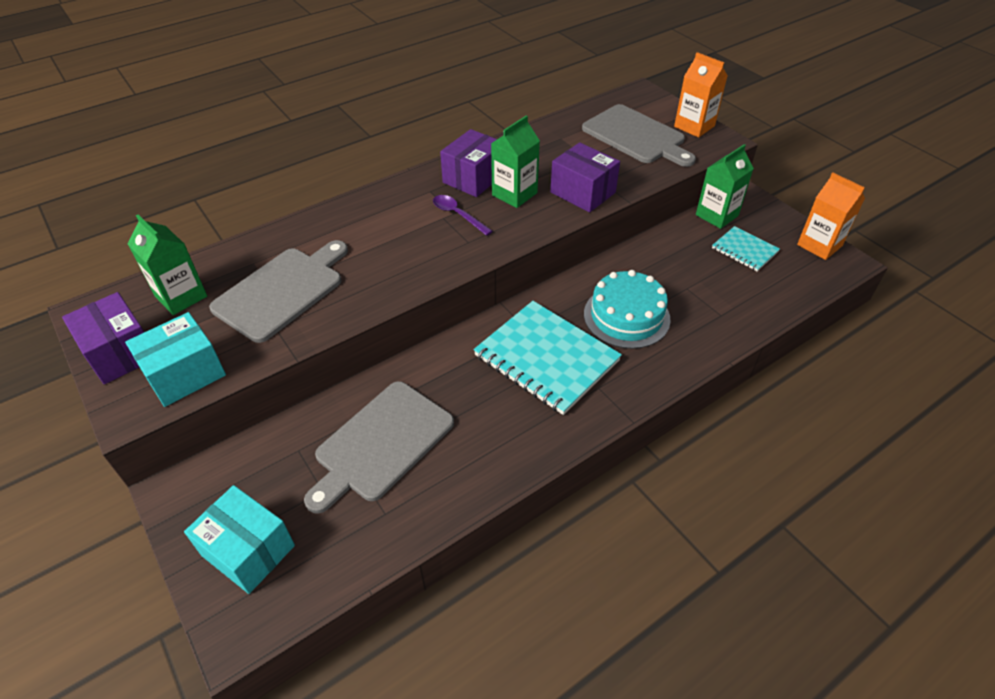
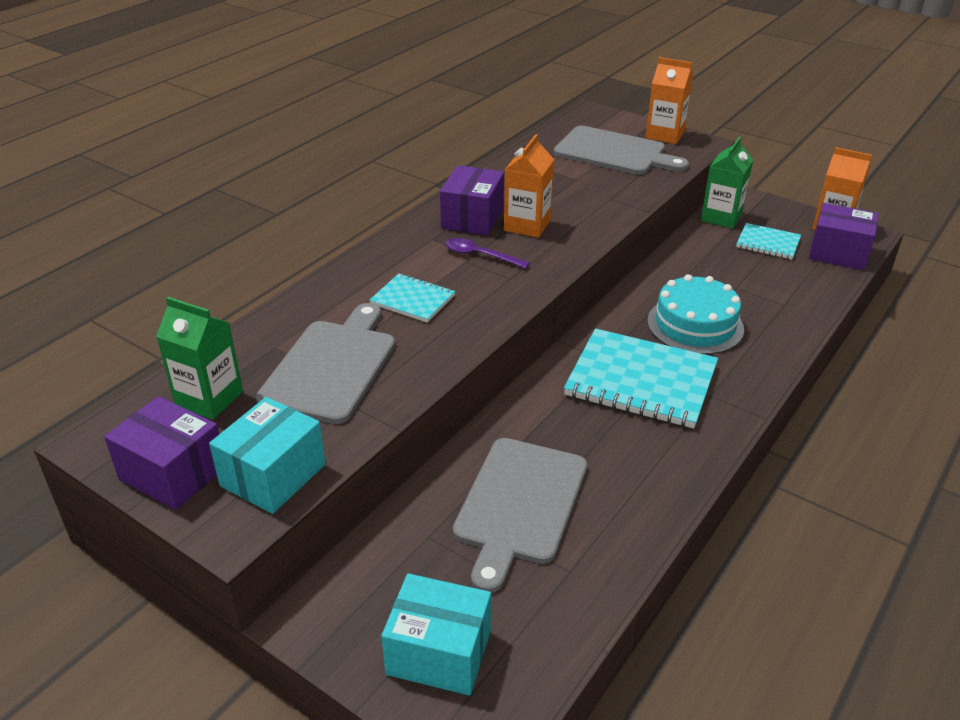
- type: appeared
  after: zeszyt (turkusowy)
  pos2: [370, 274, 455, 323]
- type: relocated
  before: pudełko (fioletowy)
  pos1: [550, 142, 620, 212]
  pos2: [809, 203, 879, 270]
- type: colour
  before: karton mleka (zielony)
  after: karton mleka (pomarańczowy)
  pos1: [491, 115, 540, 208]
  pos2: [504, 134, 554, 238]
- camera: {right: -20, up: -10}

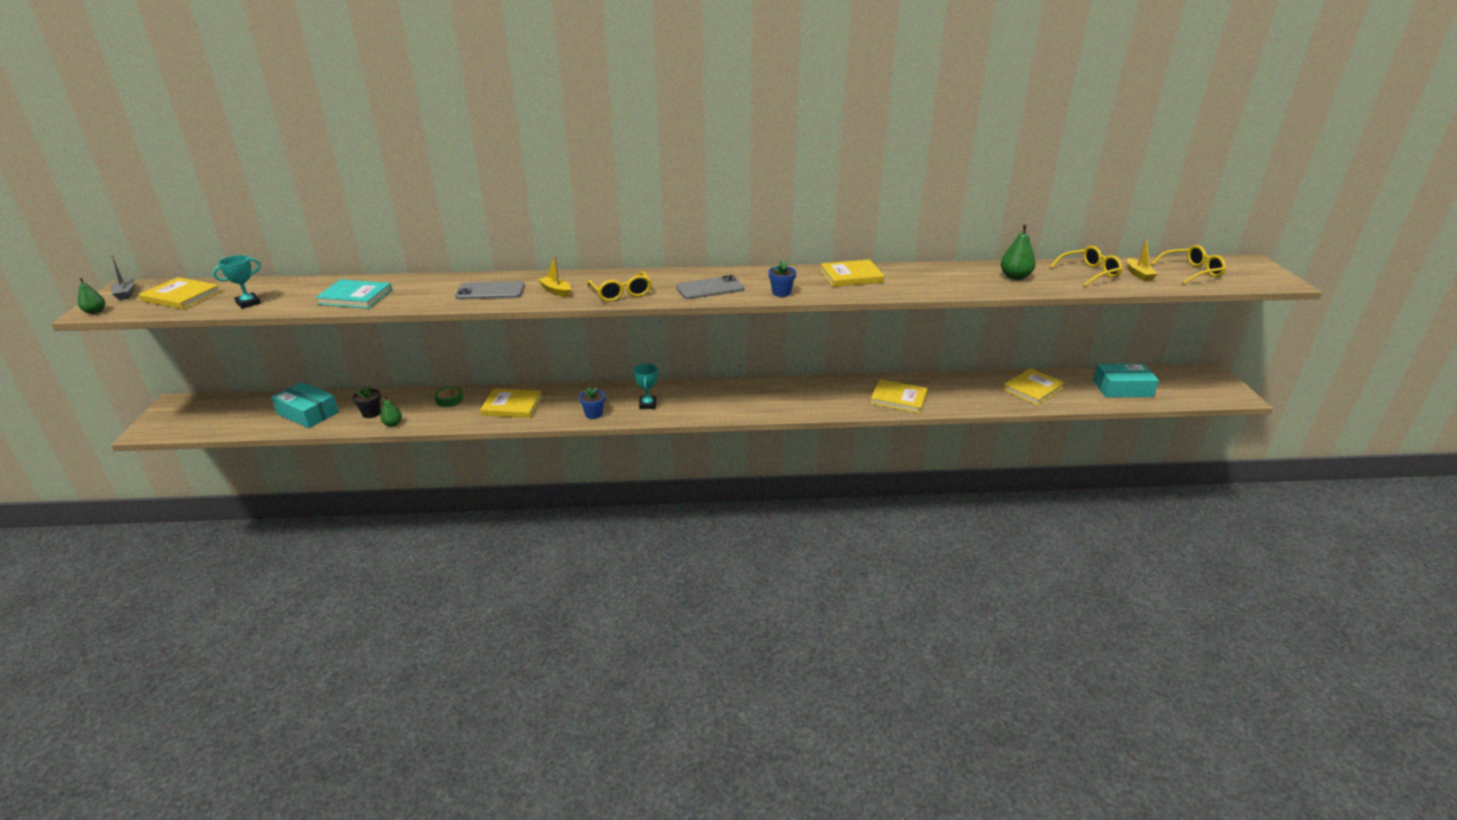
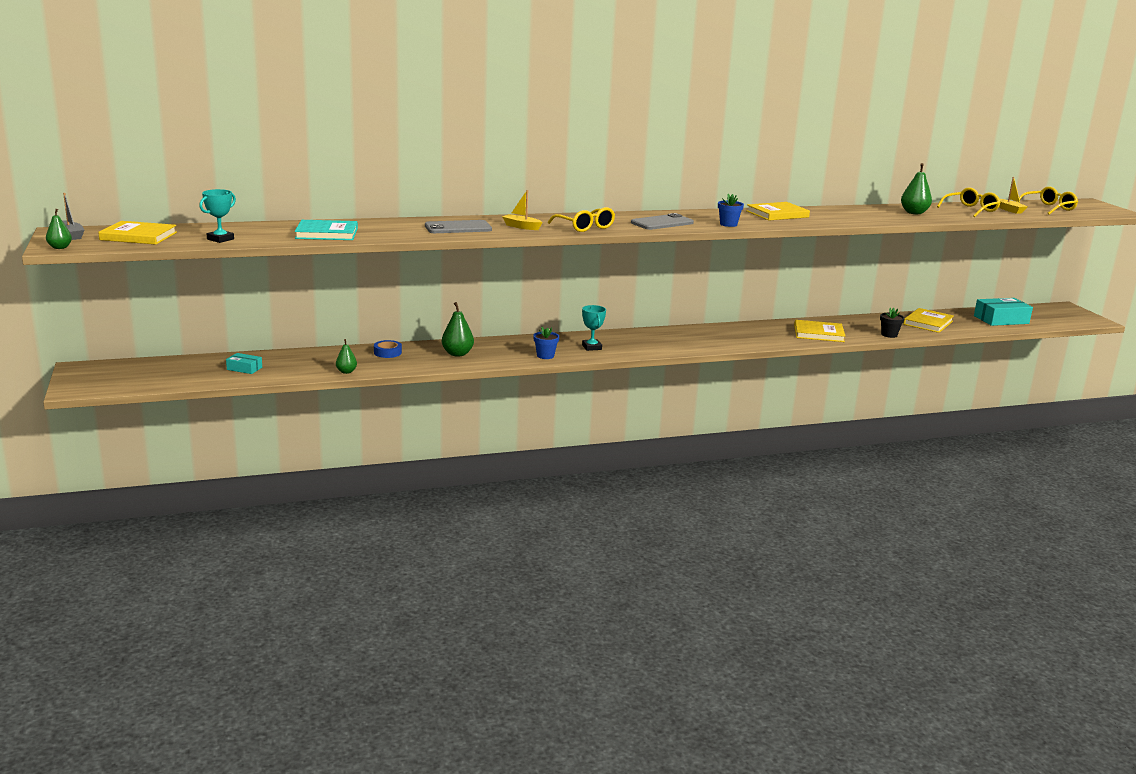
- type: relocated
  before: doniczka (czarny)
  pos1: [353, 385, 381, 418]
  pos2: [880, 308, 905, 338]
- type: exchanged
  before: książka (żółty)
  after: gruszka (zielony)
  pos1: [480, 389, 542, 418]
  pos2: [442, 302, 474, 357]
- type: colour
  before: taśma klejąca (zielony)
  after: taśma klejąca (niebieski)
  pos1: [434, 386, 463, 407]
  pos2: [374, 340, 402, 358]
- type: size
  before: pudełko (turkusowy)
  pos1: [271, 382, 339, 428]
  pos2: [226, 353, 262, 374]
  scale: 0.53
- camera: {right: -15, up: -10}

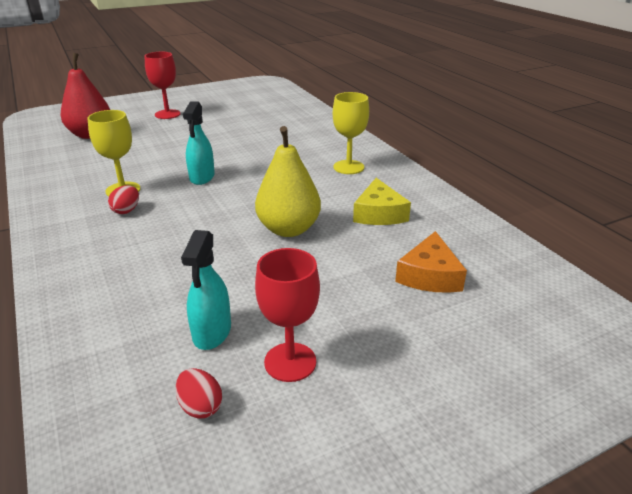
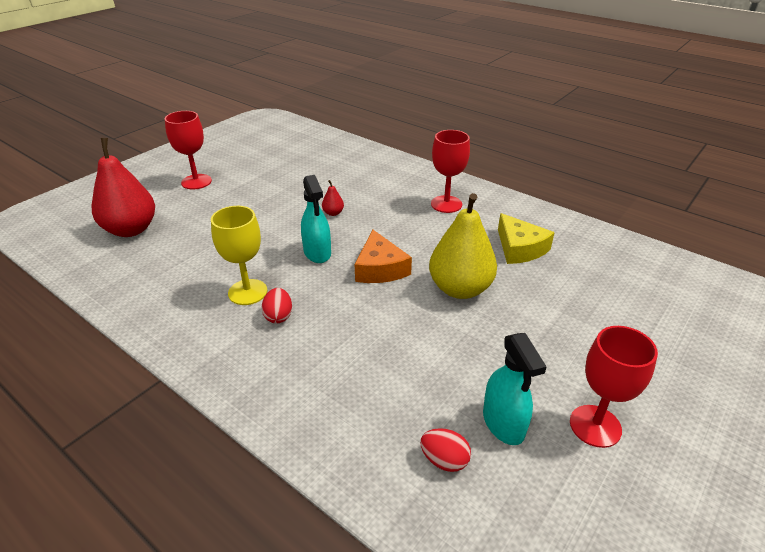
- type: appeared
  after: gruszka (czerwony)
  pos2: [322, 180, 344, 216]
- type: relocated
  before: jajko (czerwony)
  pos1: [175, 368, 222, 419]
  pos2: [420, 428, 471, 472]
- type: relocated
  before: ser (pomarańczowy)
  pos1: [395, 231, 467, 293]
  pos2: [355, 230, 412, 283]
- type: colour
  before: kielich (żółty)
  after: kielich (czerwony)
  pos1: [333, 92, 369, 174]
  pos2: [431, 130, 470, 213]
- camera: {right: -25, up: 5}

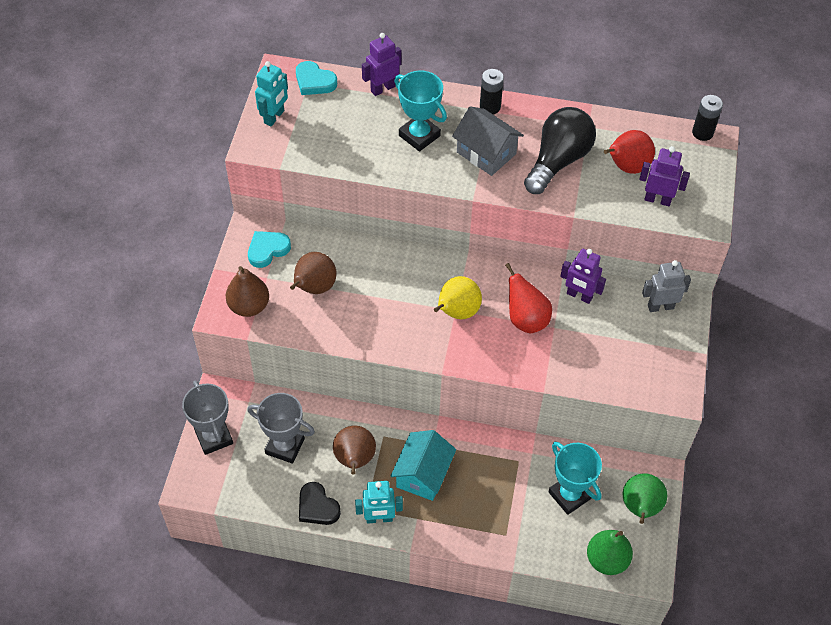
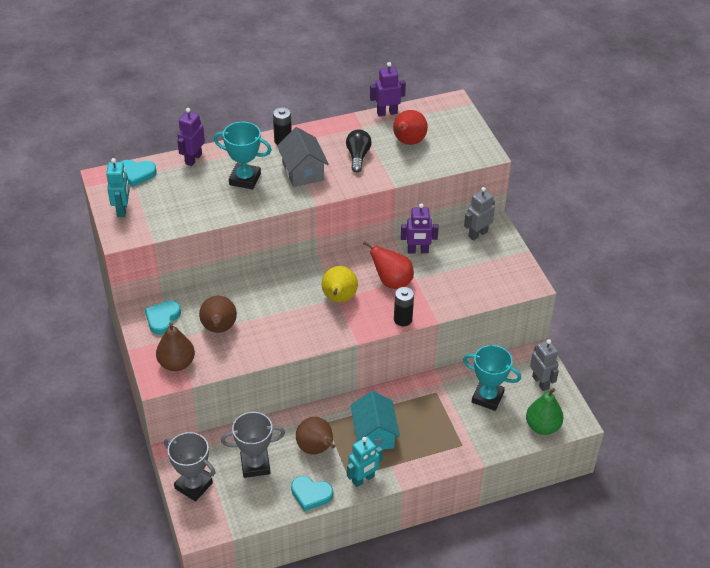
- type: relocated
  before: robot (fioletowy)
  pos1: [639, 146, 690, 206]
  pos2: [370, 62, 406, 116]
- type: relocated
  before: bateria (czarny)
  pos1: [692, 95, 723, 141]
  pos2: [394, 287, 414, 326]
- type: exchanged
  before: gruszka (zielony)
  after: robot (szary)
  pos1: [623, 473, 667, 524]
  pos2: [530, 339, 559, 391]
- type: colour
  before: serce (czarny)
  after: serce (turkusowy)
  pos1: [299, 482, 341, 525]
  pos2: [291, 476, 333, 512]
- type: spun
  before: domek (szary)
  pos1: [452, 106, 524, 176]
  pos2: [277, 127, 329, 187]
  turn: 60
- type: size
  before: żarówka (czarny)
  pos1: [524, 107, 596, 194]
  pos2: [346, 129, 372, 172]
  scale: 0.59
- camera: {right: -30, up: -10}

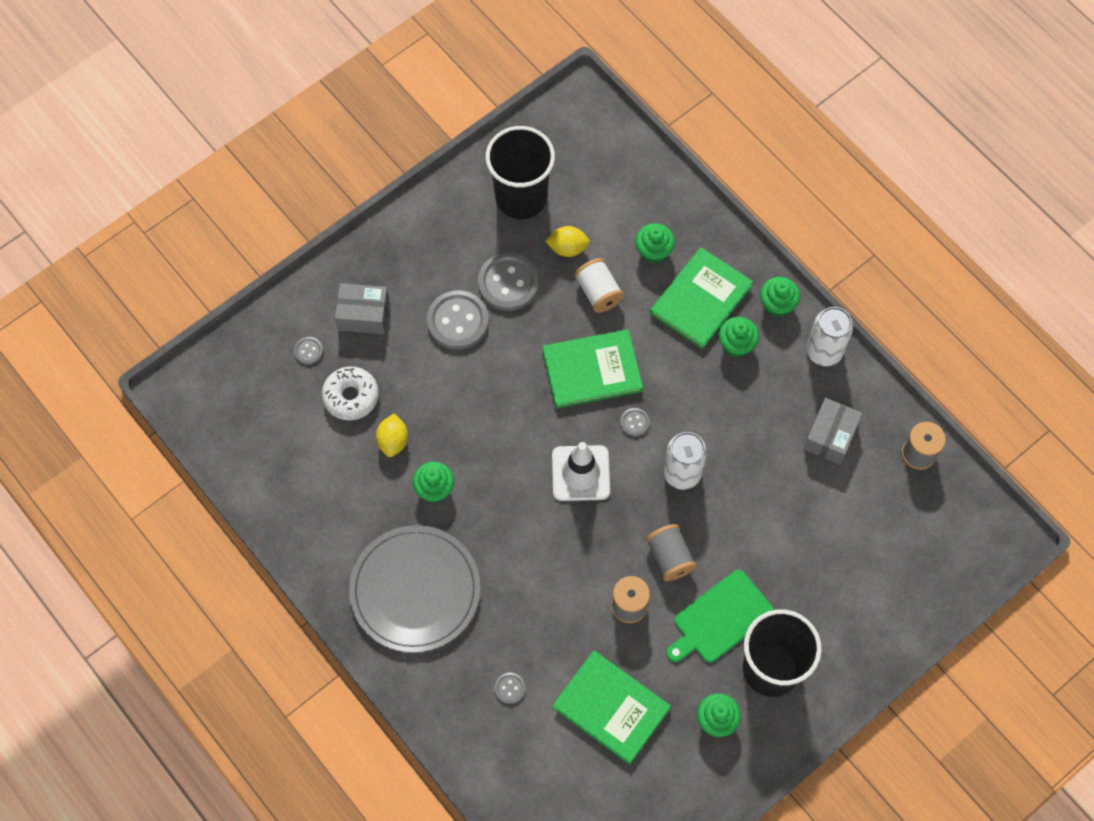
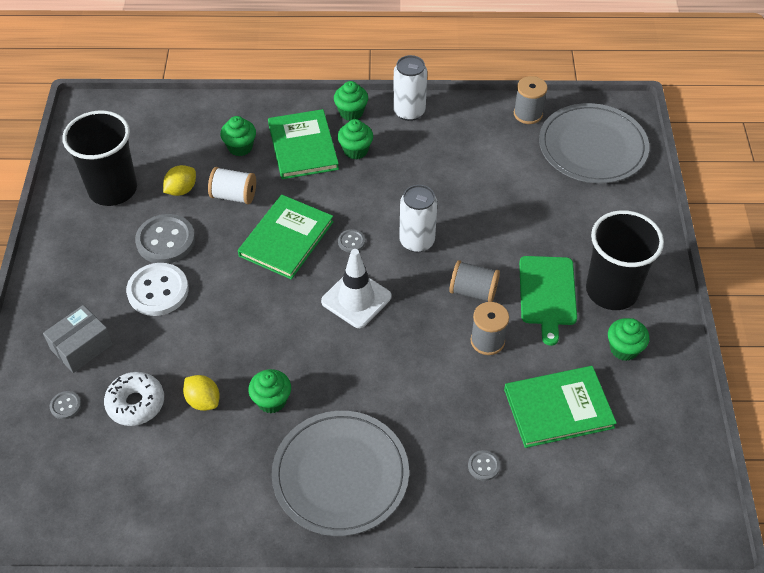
- type: missing
  before: pudełko (szary)
  pos1: [803, 398, 862, 465]
- type: appeared
  after: talerz (szary)
  pos2: [539, 103, 649, 183]
- type: colour
  before: guzik (szary)
  after: guzik (biały)
  pos1: [427, 290, 489, 350]
  pos2: [126, 263, 189, 316]
- camera: {right: -50, up: -15}

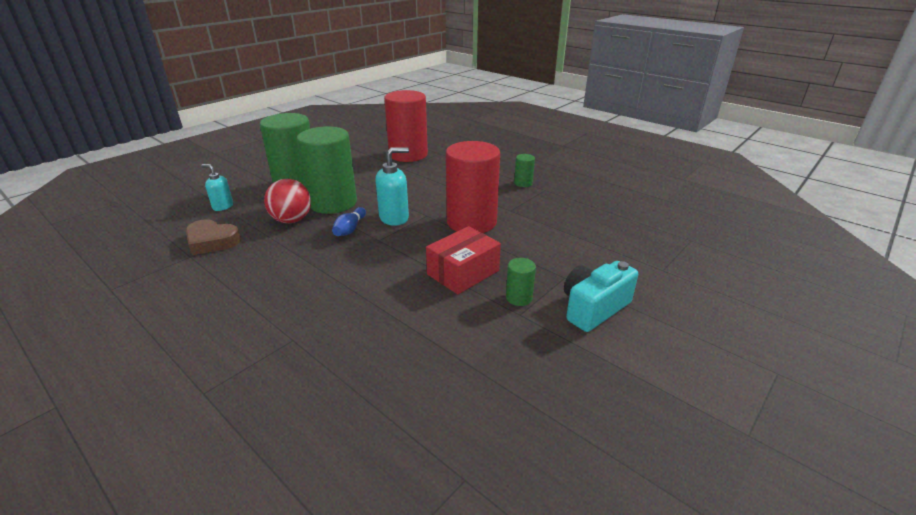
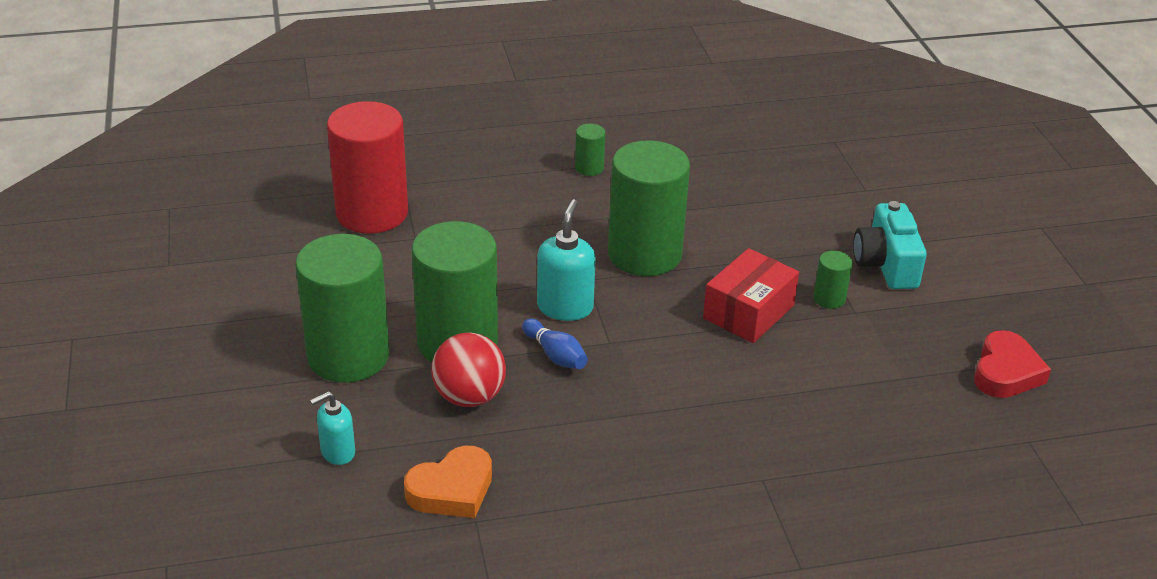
- type: appeared
  after: serce (czerwony)
  pos2: [974, 330, 1051, 398]
- type: colour
  before: serce (brązowy)
  after: serce (pomarańczowy)
  pos1: [186, 219, 241, 255]
  pos2: [404, 446, 492, 518]
- type: colour
  before: walec (czerwony)
  after: walec (zielony)
  pos1: [446, 141, 500, 233]
  pos2: [608, 140, 690, 276]
- type: spun
  before: pudełko (czerwony)
  pos1: [426, 226, 501, 294]
  pos2: [703, 248, 799, 343]
  turn: 45
- camera: {right: -55, up: 5}

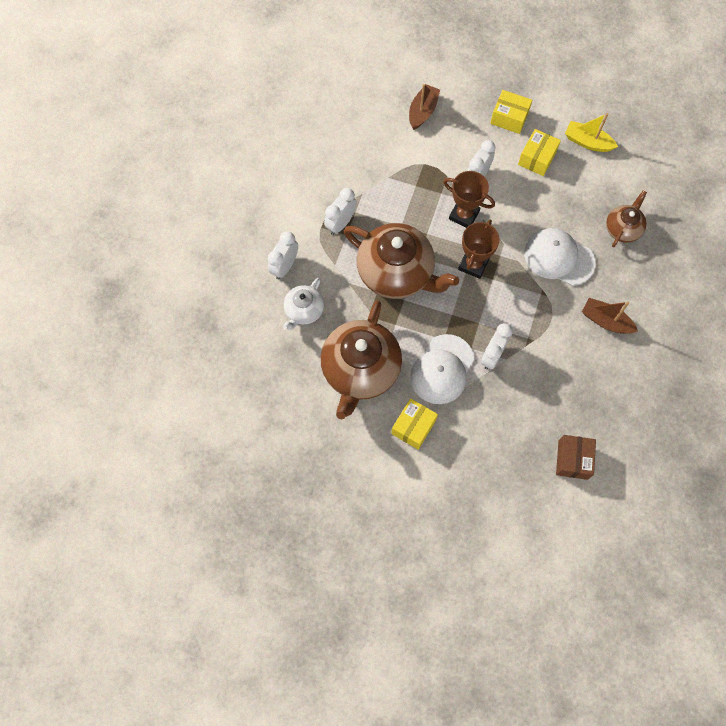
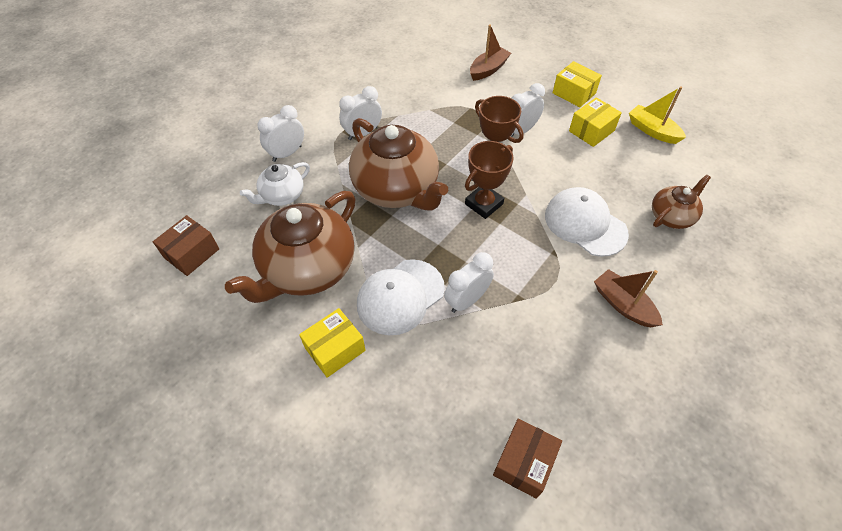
- type: appeared
  after: pudełko (brązowy)
  pos2: [153, 215, 219, 276]
- camera: {right: 20, up: -15}

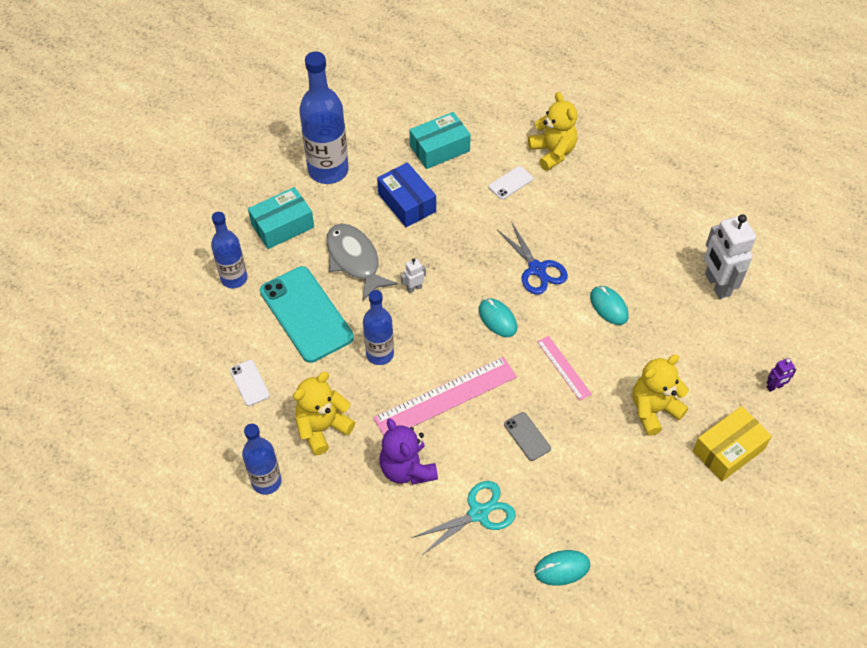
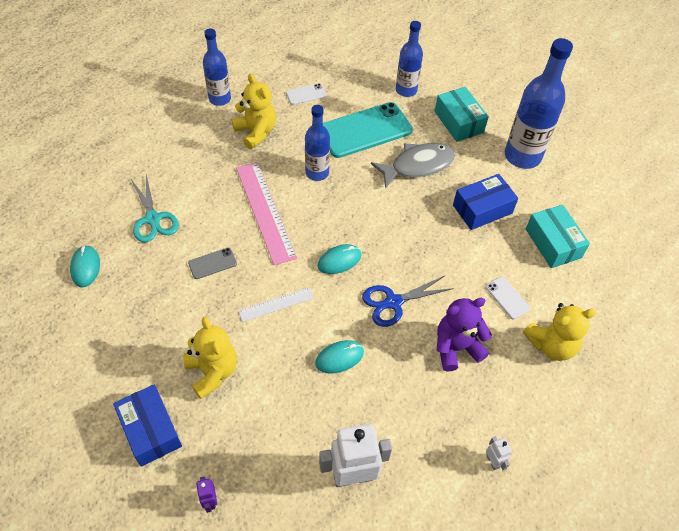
- type: relocated
  before: miś (fioletowy)
  pos1: [380, 418, 438, 485]
  pos2: [437, 298, 492, 371]
- type: relocated
  before: robot (biały)
  pos1: [401, 258, 426, 293]
  pos2: [486, 437, 512, 470]
- type: colour
  before: linijka (różowy)
  after: linijka (biały)
  pos1: [537, 336, 592, 401]
  pos2: [238, 287, 314, 322]
- type: colour
  before: pudełko (żółty)
  after: pudełko (niebieski)
  pos1: [693, 406, 772, 481]
  pos2: [113, 385, 182, 467]
- camera: {right: 95, up: 0}

